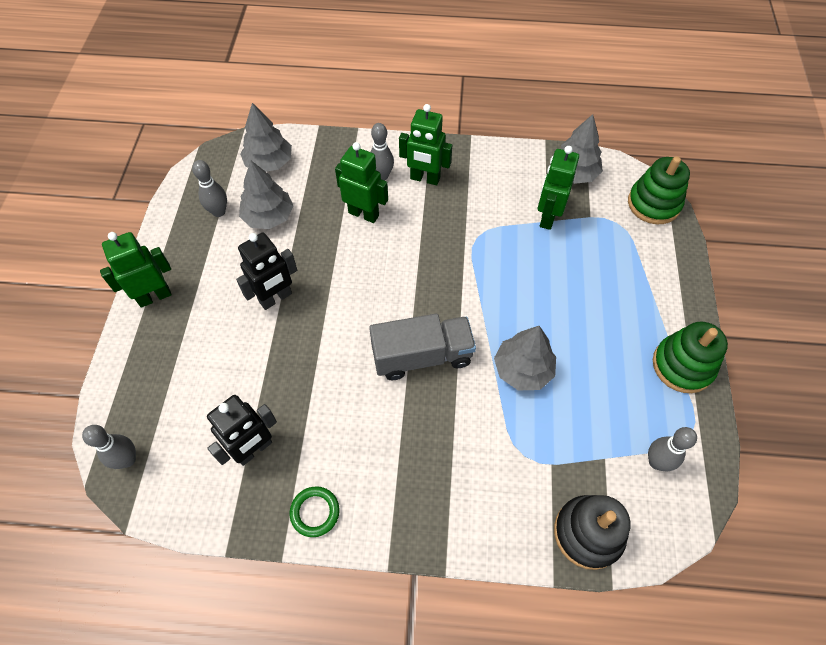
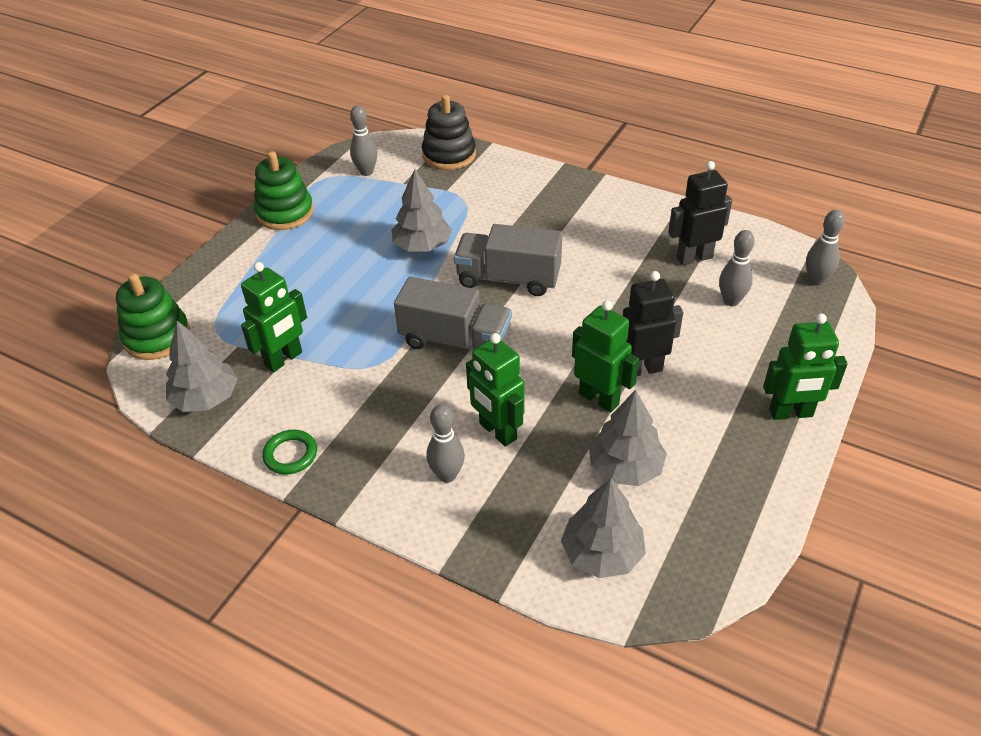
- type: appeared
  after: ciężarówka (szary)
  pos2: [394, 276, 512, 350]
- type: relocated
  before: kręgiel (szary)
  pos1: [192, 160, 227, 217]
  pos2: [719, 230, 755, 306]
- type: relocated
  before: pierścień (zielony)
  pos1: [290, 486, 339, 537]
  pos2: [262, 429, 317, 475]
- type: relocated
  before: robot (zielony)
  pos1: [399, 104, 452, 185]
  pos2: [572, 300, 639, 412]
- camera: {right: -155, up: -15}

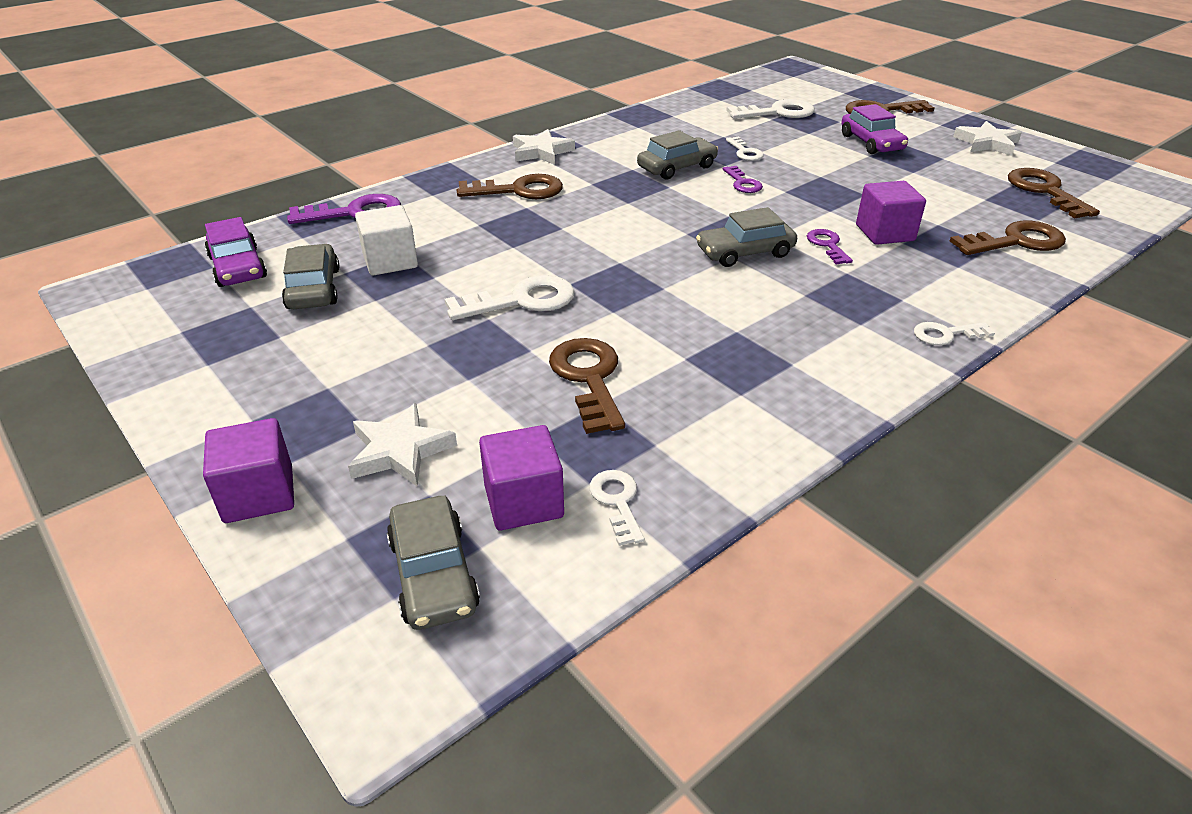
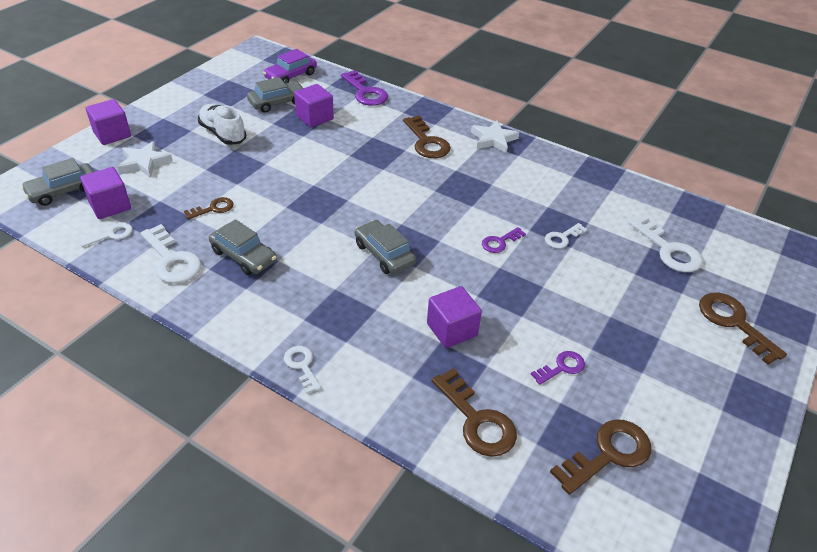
- type: missing
  before: samochód (fioletowy)
  pos1: [841, 104, 908, 154]
- type: missing
  before: gwiazda (biały)
  pos1: [953, 121, 1022, 156]
- type: appeared
  after: but (biały)
  pos2: [198, 104, 246, 145]
- type: relocated
  before: klucz (biały)
  pos1: [445, 275, 575, 320]
  pos2: [140, 224, 201, 284]
- type: relocated
  before: samochód (szary)
  pos1: [637, 130, 718, 180]
  pos2: [209, 219, 277, 275]
- type: relocated
  before: klucz (fioletowy)
  pos1: [807, 229, 853, 265]
  pos2: [531, 351, 585, 385]
- type: colour
  before: sześcian (biały)
  after: sześcian (fioletowy)
  pos1: [355, 205, 418, 276]
  pos2: [294, 84, 334, 127]
- type: size
  before: klucz (brązowy)
  pos1: [549, 338, 625, 434]
  pos2: [184, 197, 234, 219]
  scale: 0.58
- camera: {right: 70, up: 5}

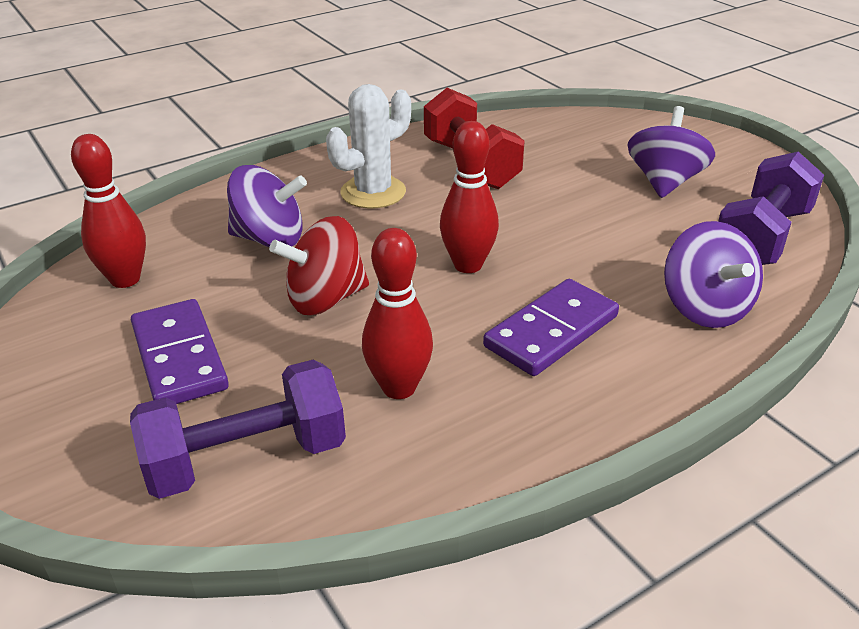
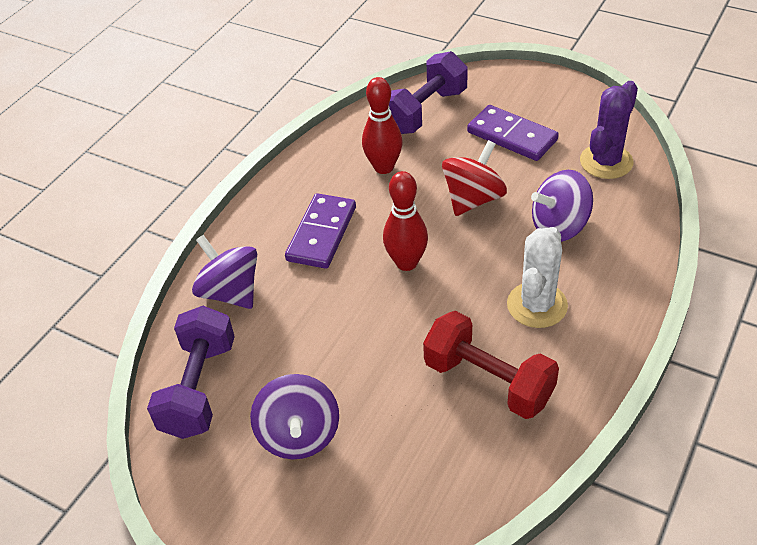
- type: exchanged
  before: kręgiel (czerwony)
  after: kaktus (fioletowy)
  pos1: [71, 134, 146, 288]
  pos2: [580, 81, 638, 179]
- camera: {right: 155, up: 10}

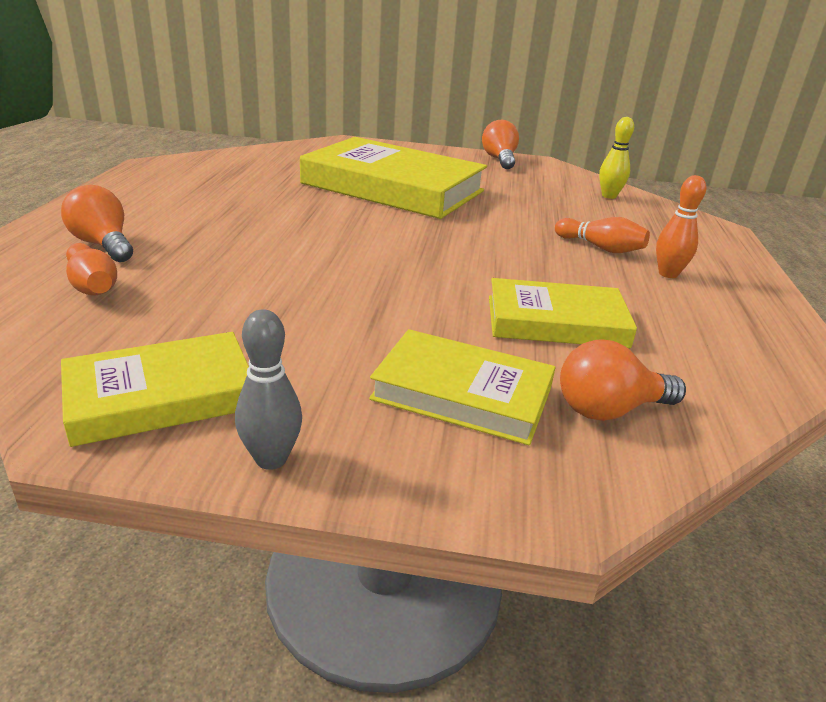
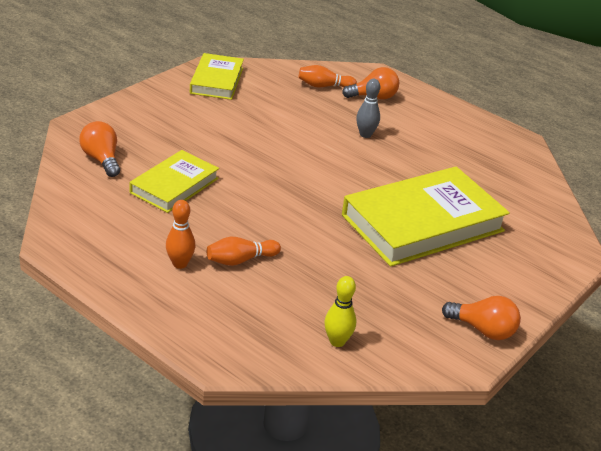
- type: missing
  before: książka (żółty)
  pos1: [369, 329, 556, 445]
- type: relocated
  before: kręgiel (szary)
  pos1: [235, 309, 302, 470]
  pos2: [356, 79, 380, 138]
- type: spun
  before: żarówka (pomarańczowy)
  pos1: [560, 340, 686, 421]
  pos2: [79, 121, 120, 177]
  turn: -45
- camera: {right: 120, up: 5}

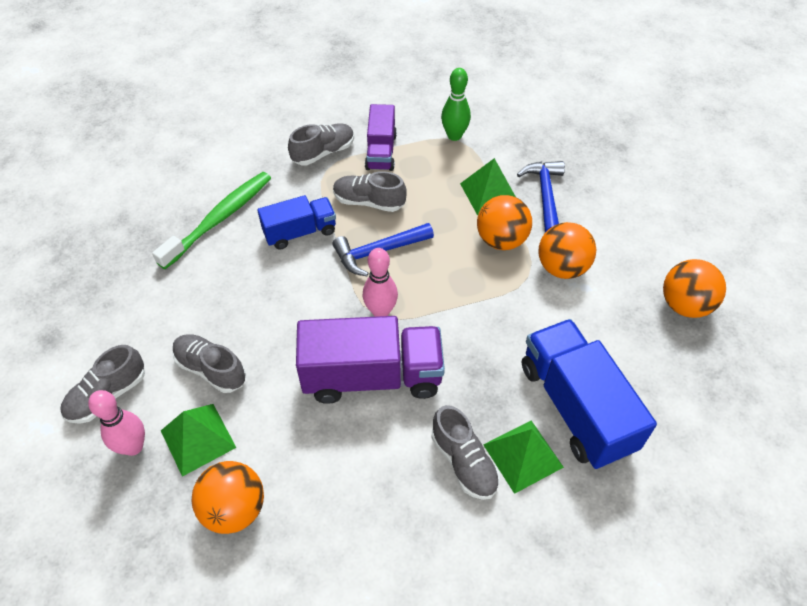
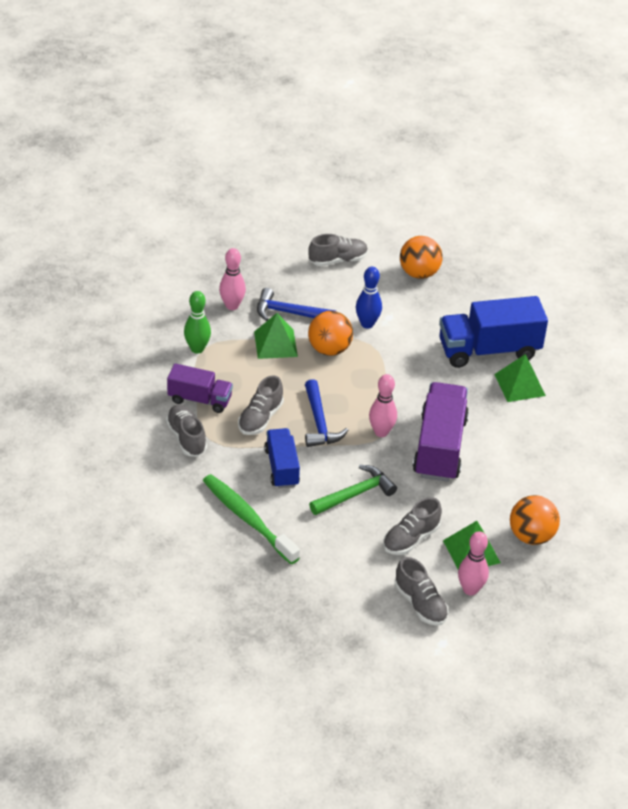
- type: appeared
  after: kręgiel (różowy)
  pos2: [219, 248, 246, 310]
- type: appeared
  after: młotek (zielony)
  pos2: [309, 465, 397, 515]
- type: relocated
  before: but (szary)
  pos1: [431, 405, 500, 500]
  pos2: [308, 234, 368, 266]
- type: exchanged
  before: piłka (pomarańczowy)
  after: kręgiel (niebieski)
  pos1: [538, 222, 596, 279]
  pos2: [356, 267, 382, 329]
- camera: {right: -80, up: -10}

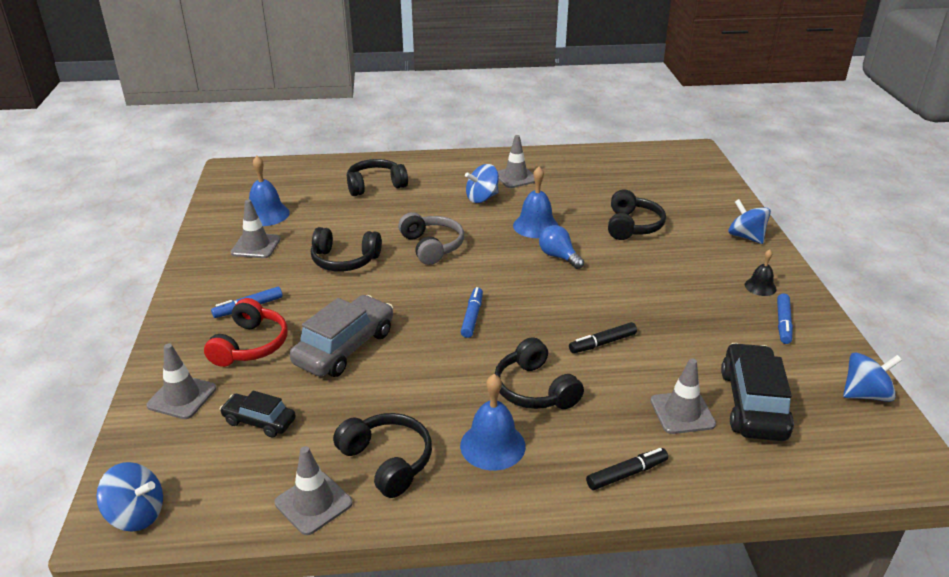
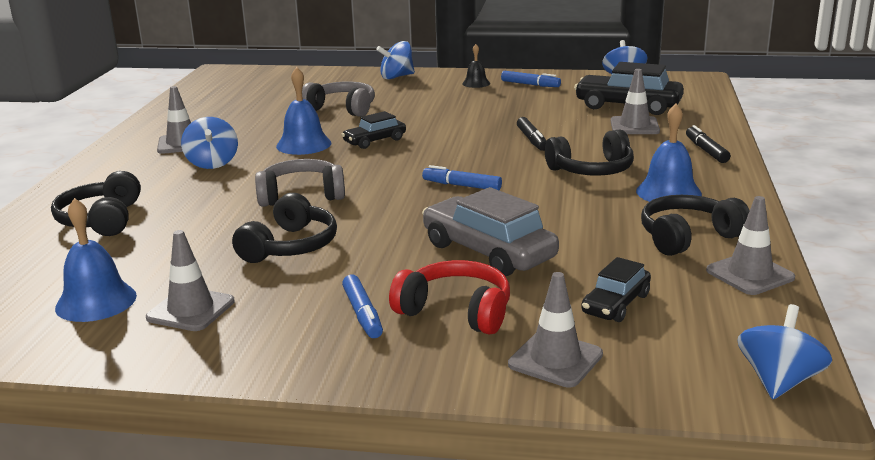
- type: exchanged
  before: żarówka (niebieski)
  after: samochód (czarny)
  pos1: [539, 225, 584, 269]
  pos2: [341, 111, 406, 149]
- type: colour
  before: słuchawki (czarny)
  after: słuchawki (szary)
  pos1: [608, 189, 666, 240]
  pos2: [302, 81, 375, 117]
- camera: {right: -75, up: -10}

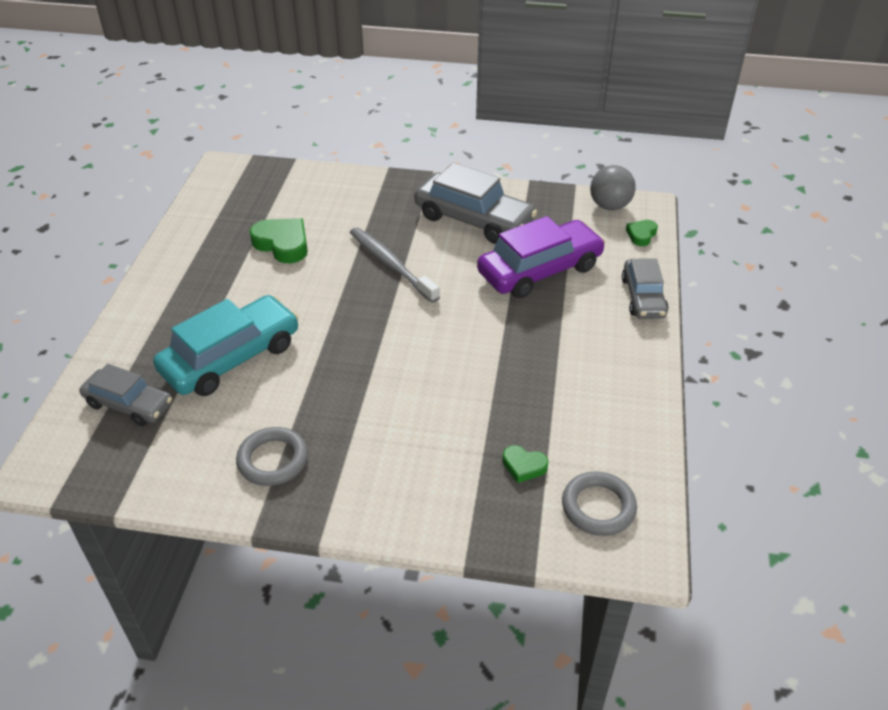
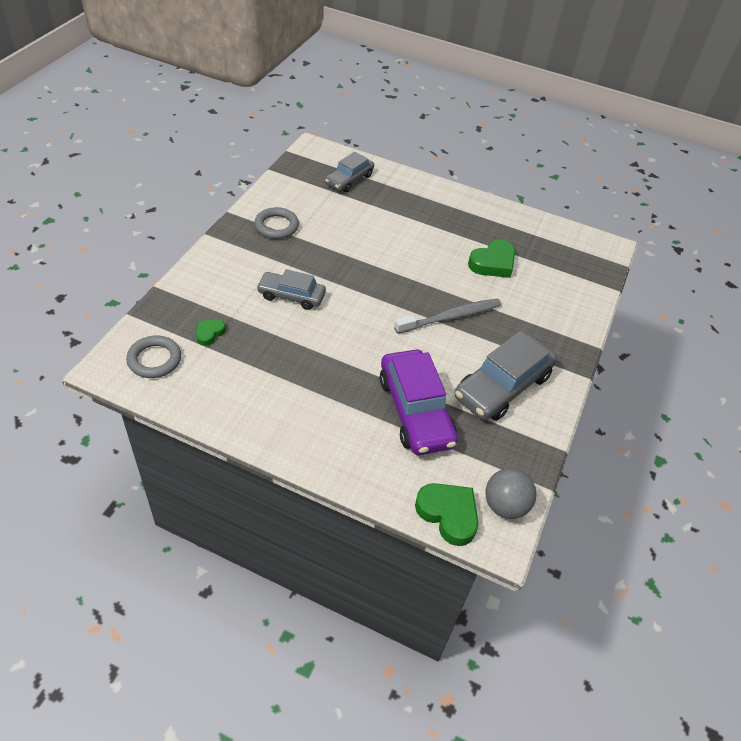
- type: missing
  before: samochód (turkusowy)
  pos1: [153, 295, 299, 396]
- type: relocated
  before: samochód (szary)
  pos1: [622, 258, 668, 319]
  pos2: [256, 269, 326, 310]
- type: size
  before: serce (zielony)
  pos1: [626, 220, 658, 246]
  pos2: [415, 483, 479, 546]
  scale: 1.79
- camera: {right: 100, up: 5}

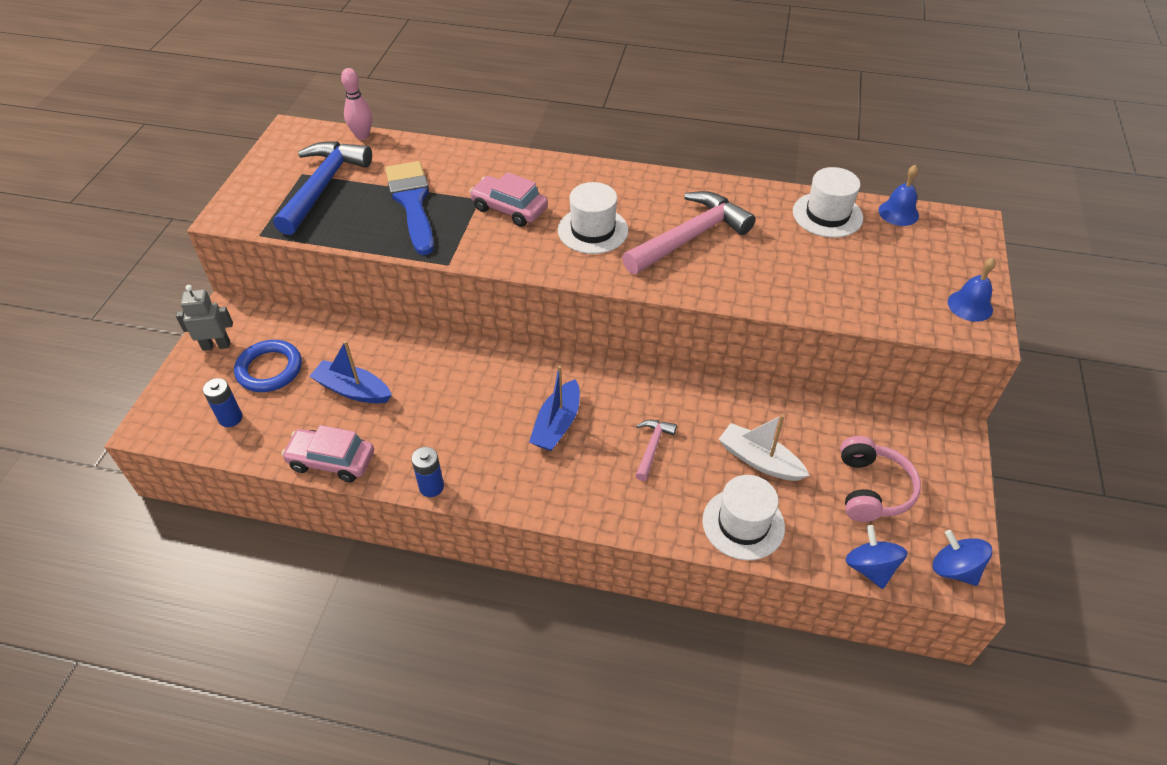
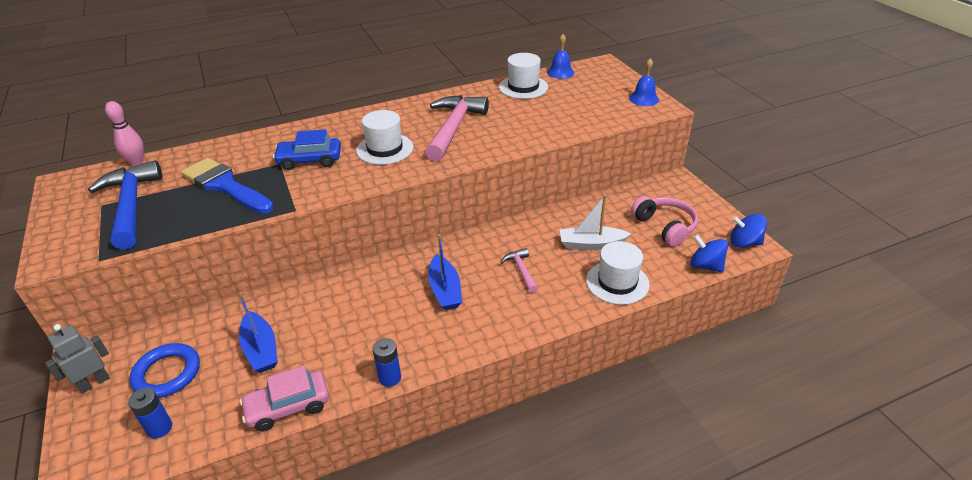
- type: colour
  before: samochód (różowy)
  after: samochód (niebieski)
  pos1: [469, 172, 548, 227]
  pos2: [273, 129, 341, 170]
- type: spun
  before: łódka (niebieski)
  pos1: [310, 341, 392, 403]
  pos2: [239, 292, 278, 373]
  turn: -105
- camera: {right: -35, up: -10}

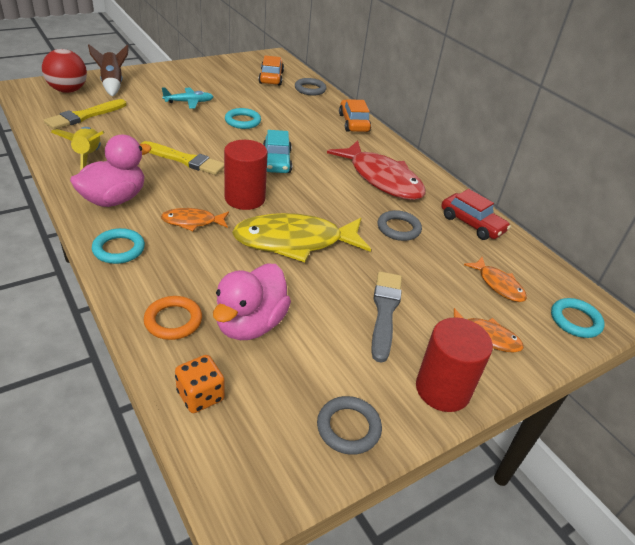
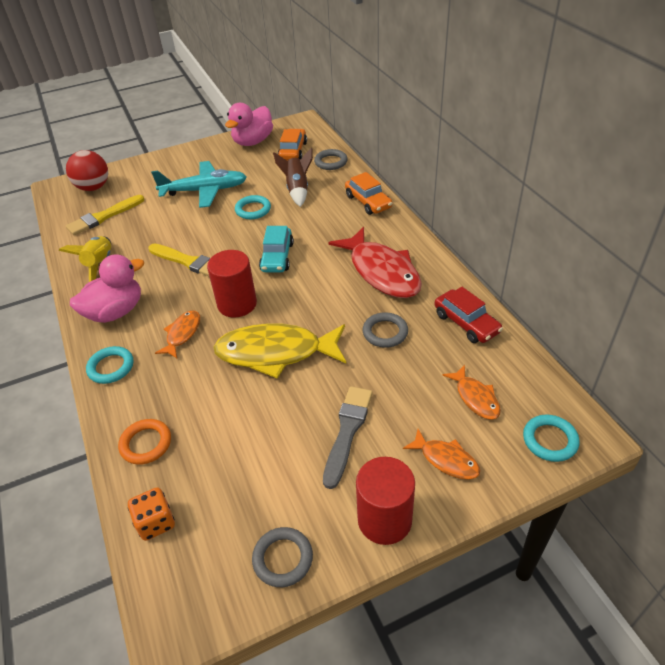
- type: relocated
  before: rakieta (brązowy)
  pos1: [88, 44, 129, 97]
  pos2: [273, 148, 313, 207]
- type: relocated
  before: kaczka (różowy)
  pos1: [213, 264, 291, 340]
  pos2: [225, 103, 273, 146]
- type: spun
  before: ryba (pomarańczowy)
  pos1: [161, 208, 229, 231]
  pos2: [155, 310, 200, 358]
  turn: 105
- type: spun
  before: samochód (pomarańczowy)
  pos1: [339, 99, 371, 132]
  pos2: [345, 172, 392, 215]
  turn: 150
- type: size
  before: samolot (turkusowy)
  pos1: [162, 87, 214, 109]
  pos2: [151, 161, 247, 208]
  scale: 1.8
- camera: {right: 15, up: 5}

